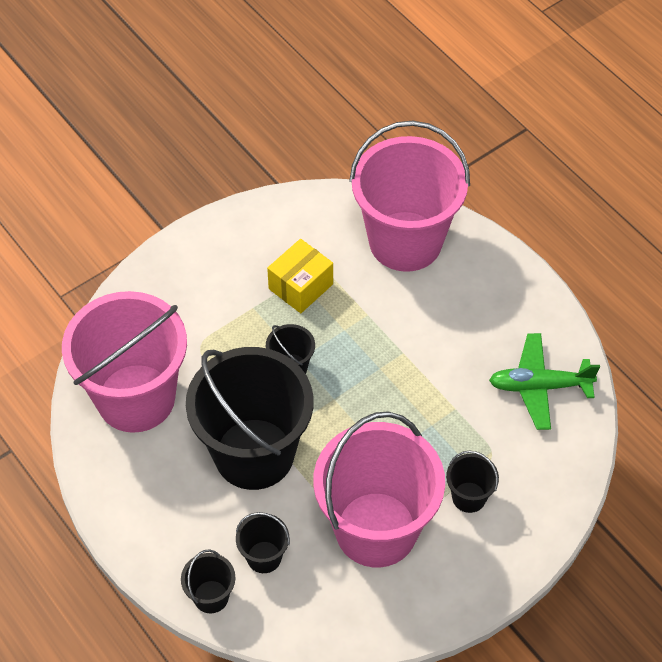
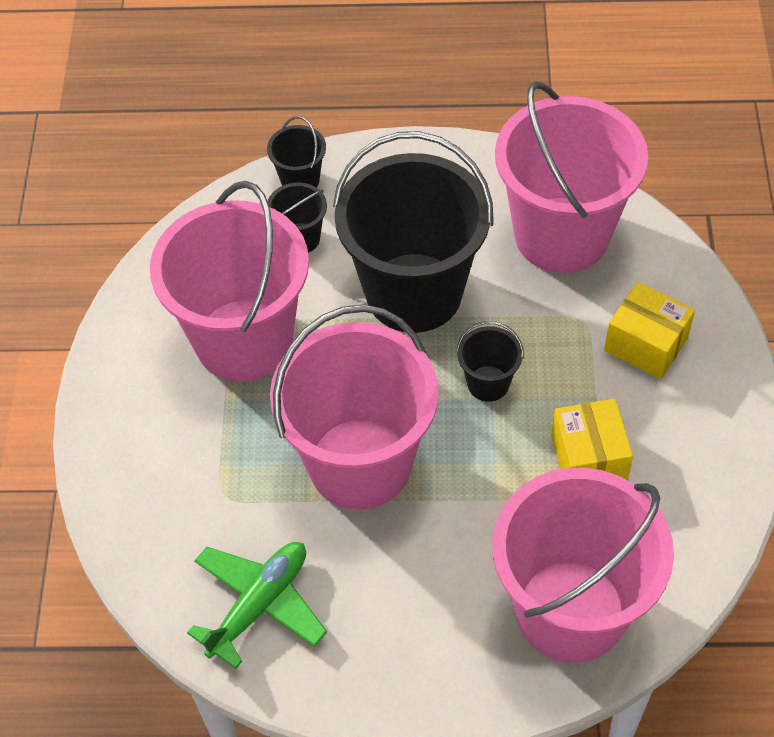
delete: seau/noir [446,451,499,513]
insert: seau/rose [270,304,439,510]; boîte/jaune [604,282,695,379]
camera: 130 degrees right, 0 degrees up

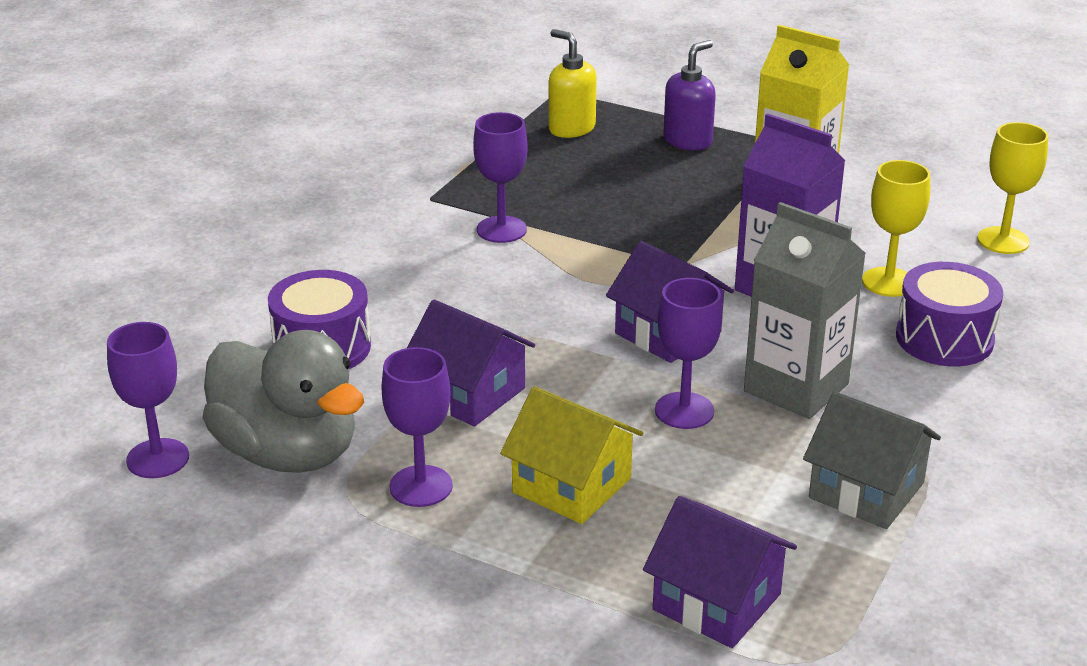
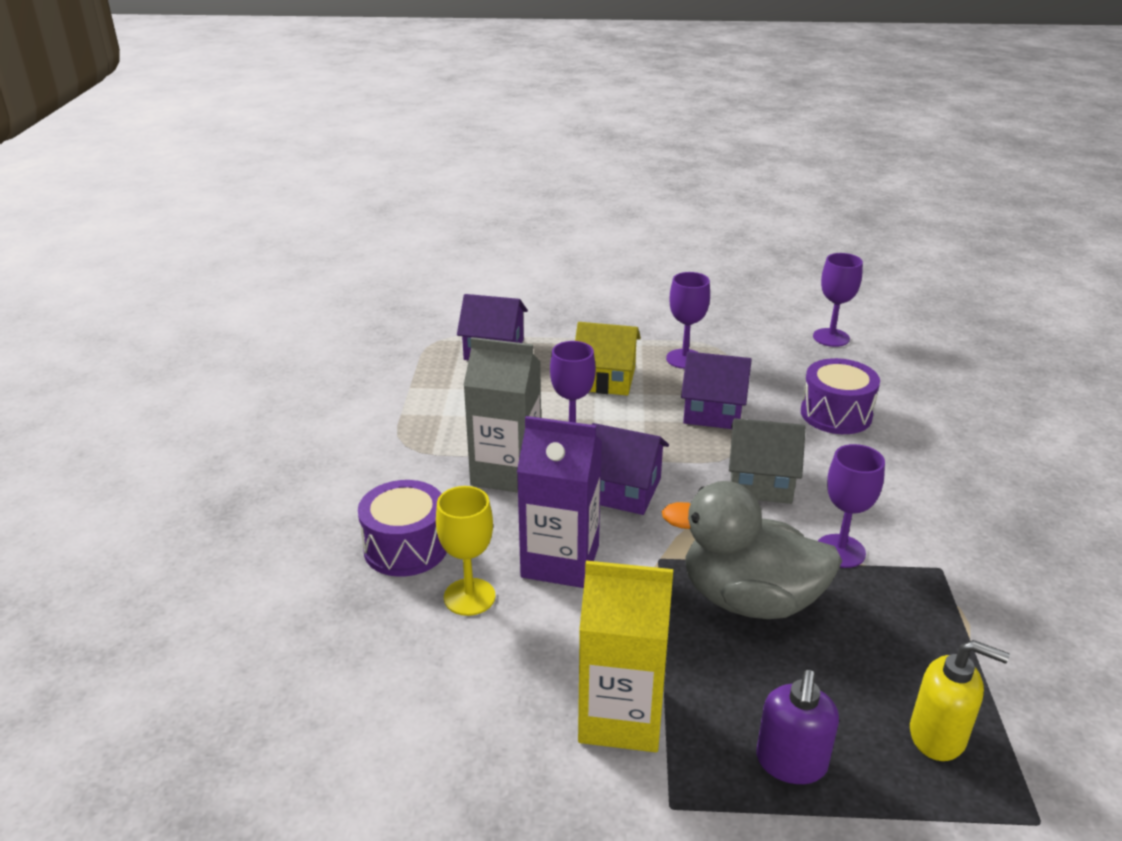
delete: verre à pied/jaune [977,122,1048,254]
move: canard/gris [202,330,364,473] to [661,481,842,619]; maison/gris [803,391,941,529] to [729,418,806,504]
camera: 155 degrees right, 0 degrees up

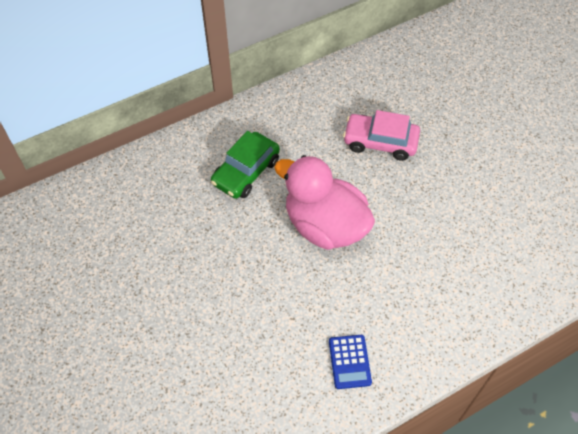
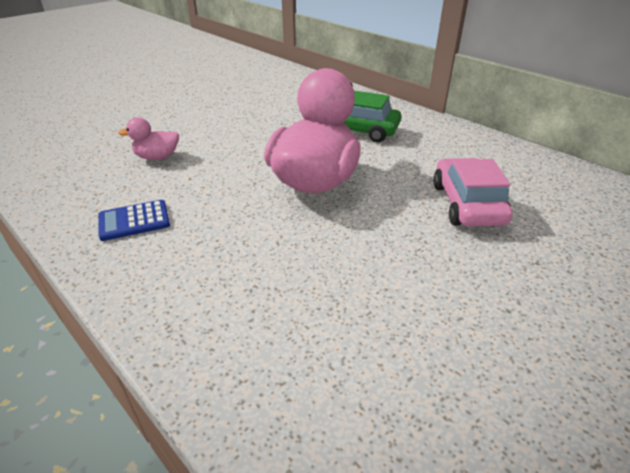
insert: canard/rose [118,117,179,160]
camera: 75 degrees right, 20 degrees down

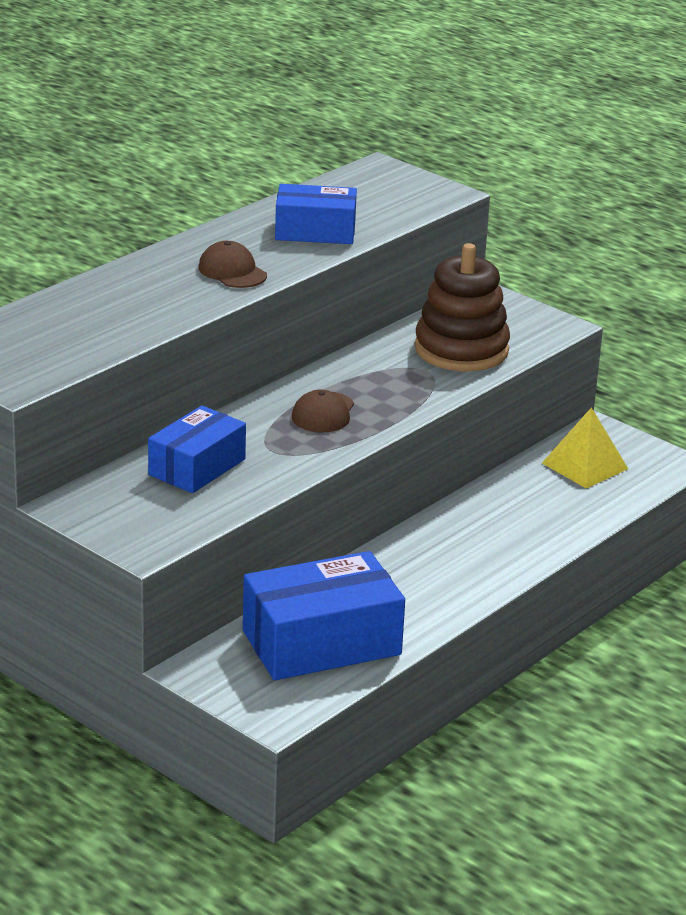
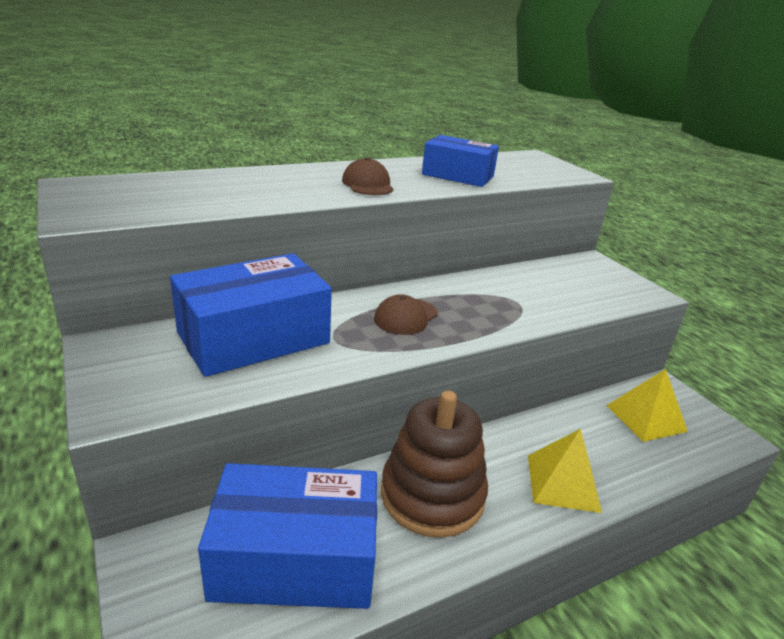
insert: pyramide/jaune [528,429,602,513]
move: jouet à empiler/marron [415,243,510,371] to [381,391,488,538]
resize: boîte/bleu [148,406,246,493] = [170,253,332,377] x1.55
camera: 20 degrees right, 0 degrees up

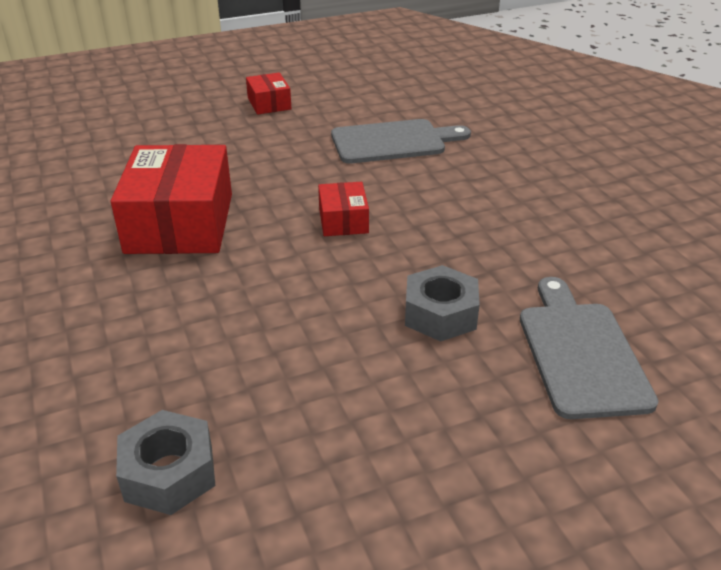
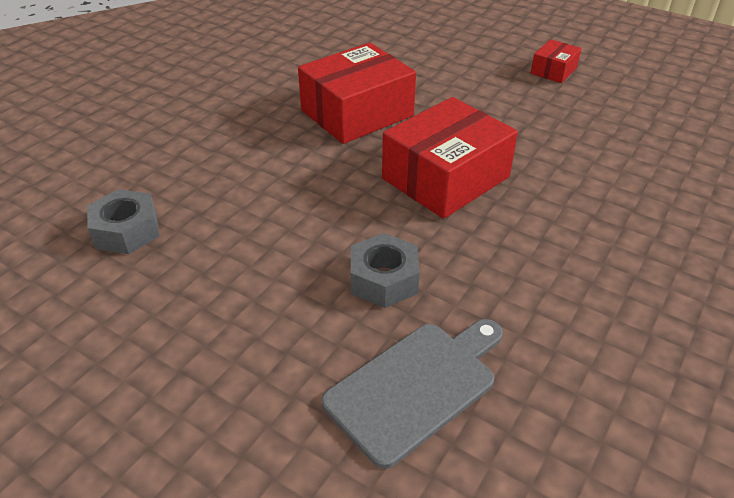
delete: planche à découper/gris [331,119,471,164]
resize: boîte/rouge [318,182,369,236] = [382,97,518,219] x2.05
camera: 55 degrees right, 5 degrees up

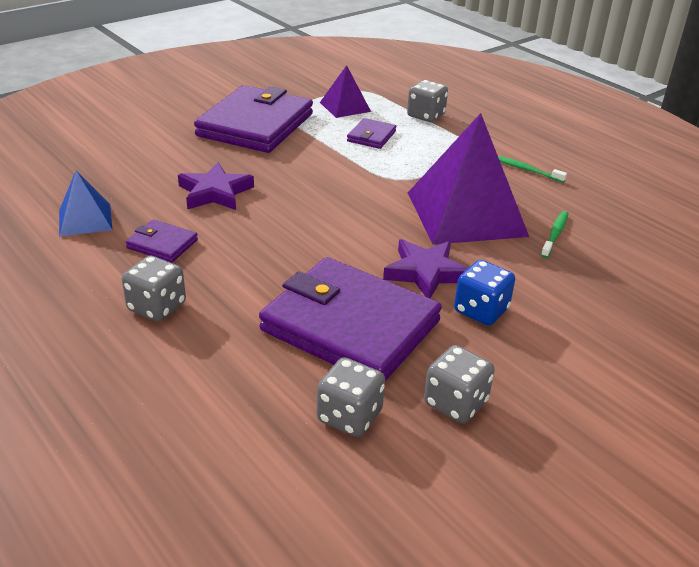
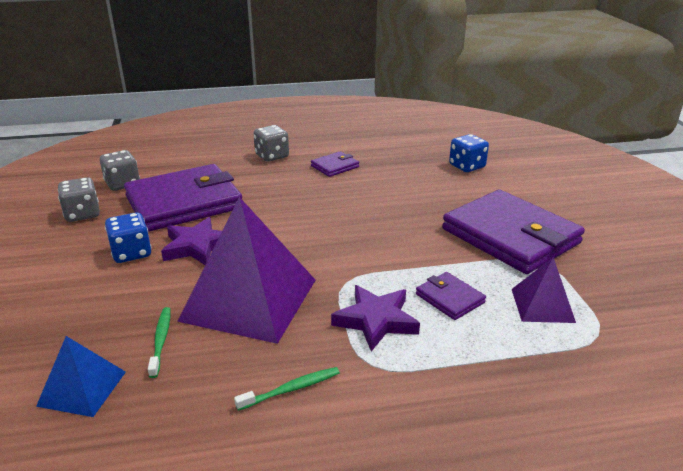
delete: dé/gris [407,80,448,122]
insert: dé/bleu [449,134,489,172]
move: pyramide/bleu [59,171,113,237] to [36,336,126,417]; étoile/violet [178,162,254,210] to [331,285,420,352]
rotate: brosse à dents/vert [541,211,568,258] = [148,307,171,378] 150 degrees counterclockwise
camera: 120 degrees right, 5 degrees down

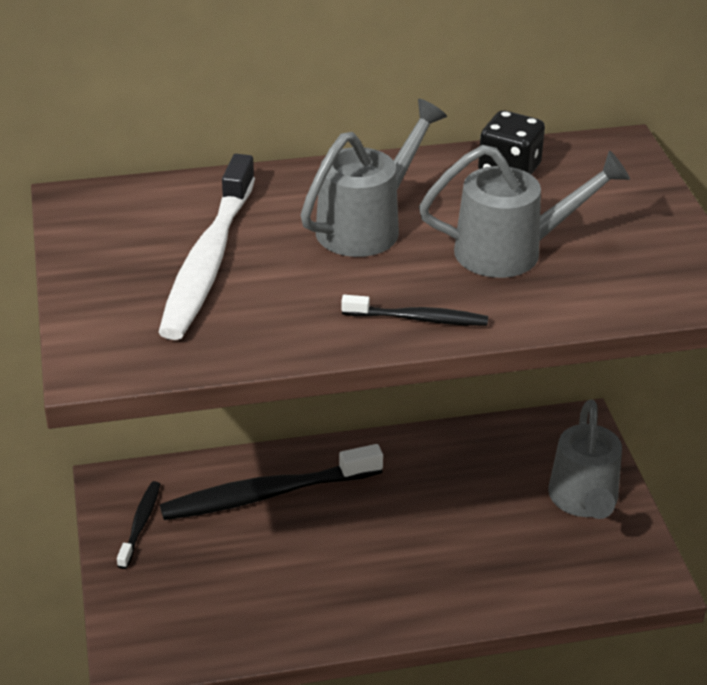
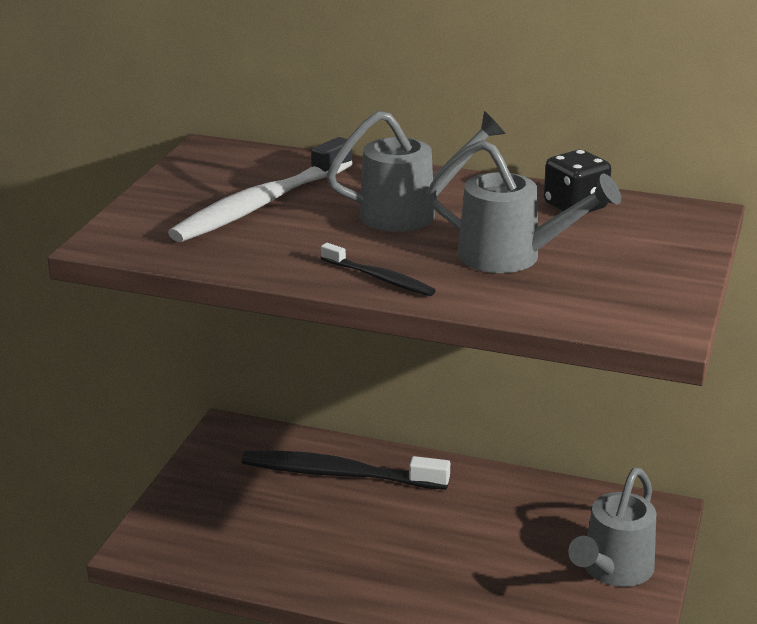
delete: brosse à dents/noir [117,481,160,569]
camera: 30 degrees right, 10 degrees down

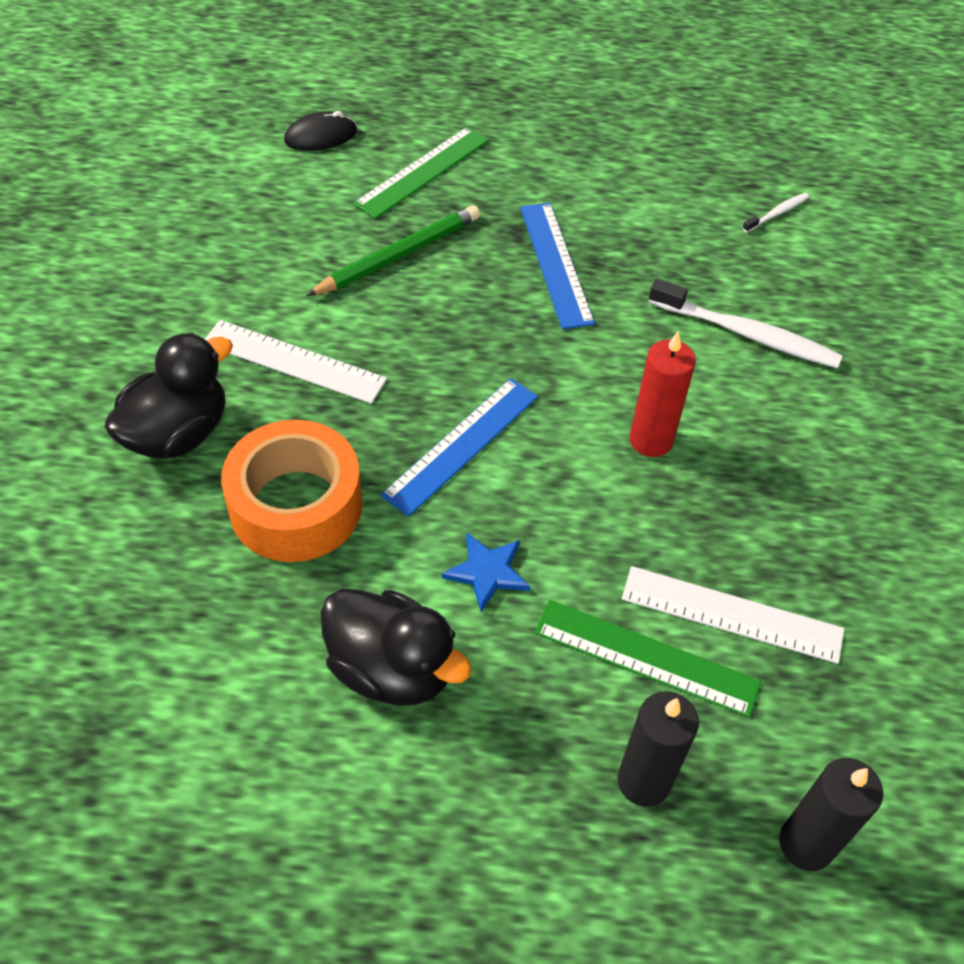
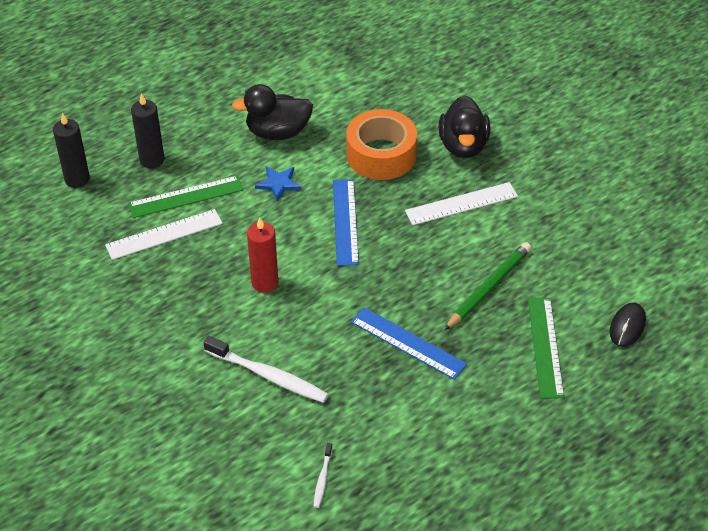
rotate: crayon/vert [306,205,480,296] = [444,242,531,330] 150 degrees counterclockwise; brosse à dents/blanc [649,279,843,368] = [203,336,329,403] 135 degrees counterclockwise
camera: 140 degrees right, 5 degrees down

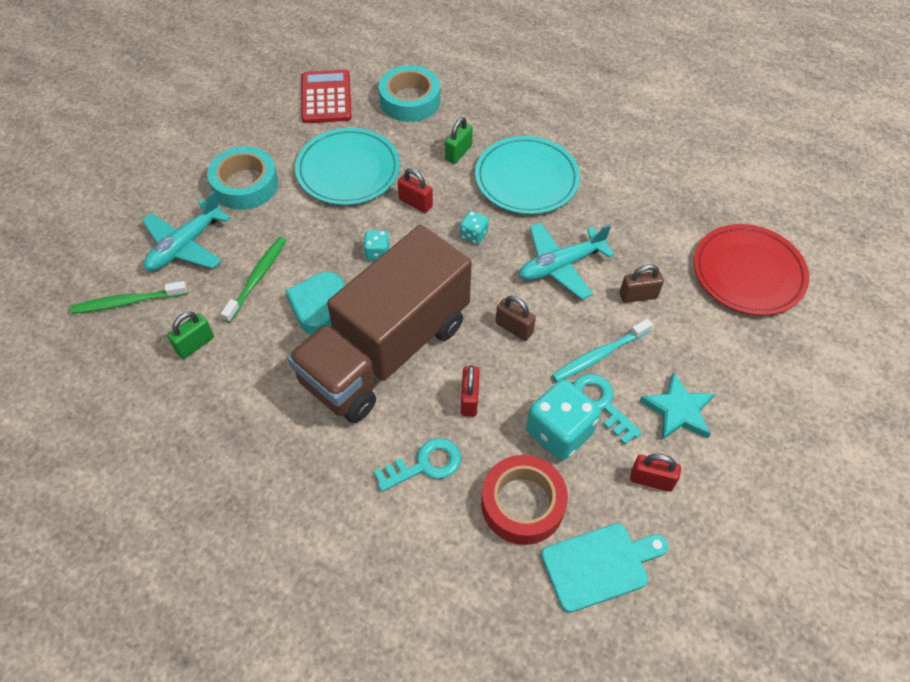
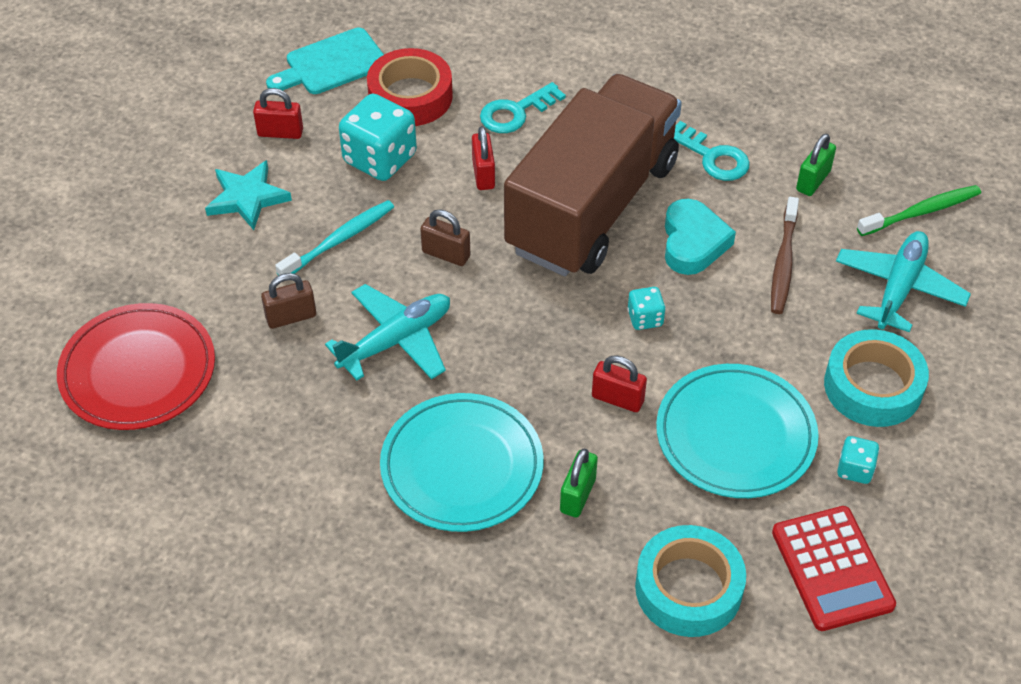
move: dé/turquoise [460,211,489,245] to [837,436,879,484]; clé/turquoise [573,374,642,444] to [674,121,750,181]
recolor: brosse à dents/vert [221,237,287,323] to brosse à dents/marron [771,197,799,314]
camera: 170 degrees right, 5 degrees down

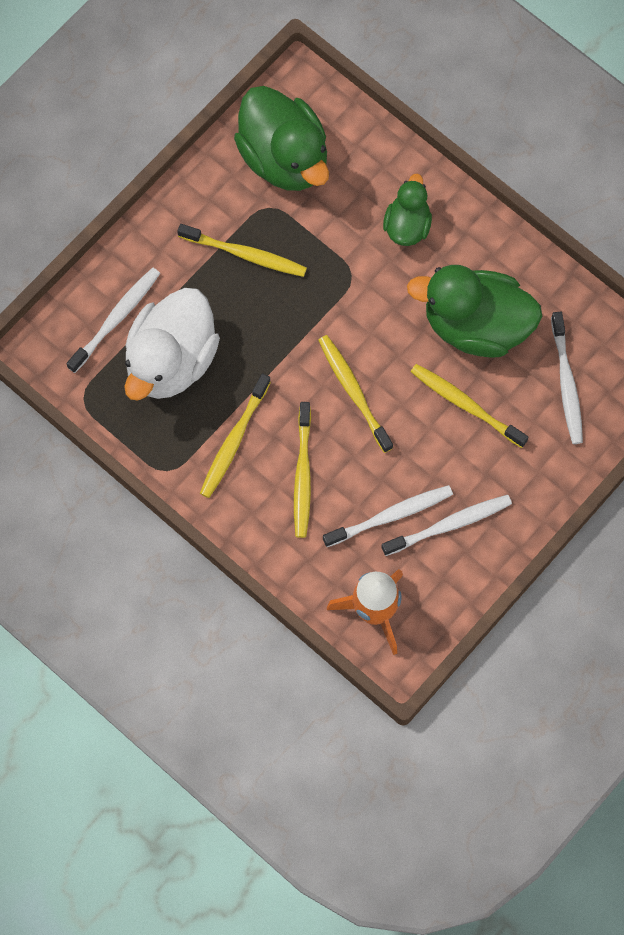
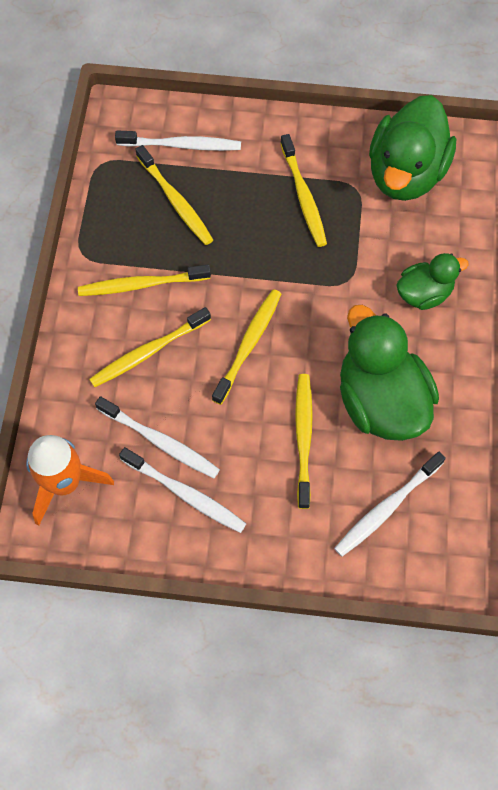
replace: canard/blanc [124,288,220,400] to brosse à dents/jaune [135,145,213,245]
camera: 55 degrees right, 5 degrees down

